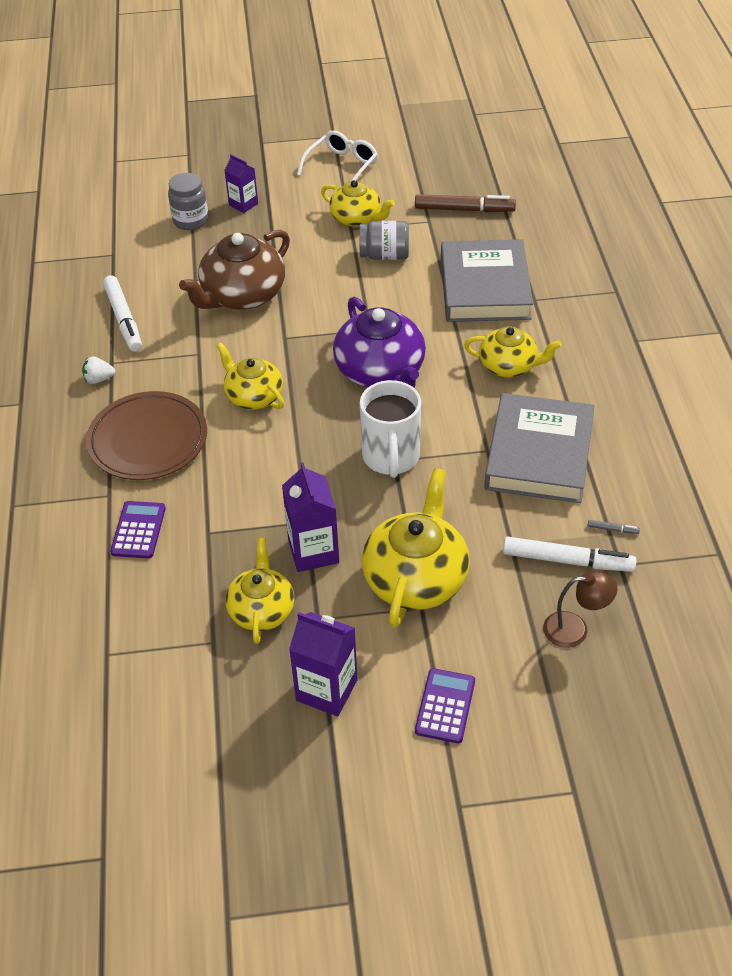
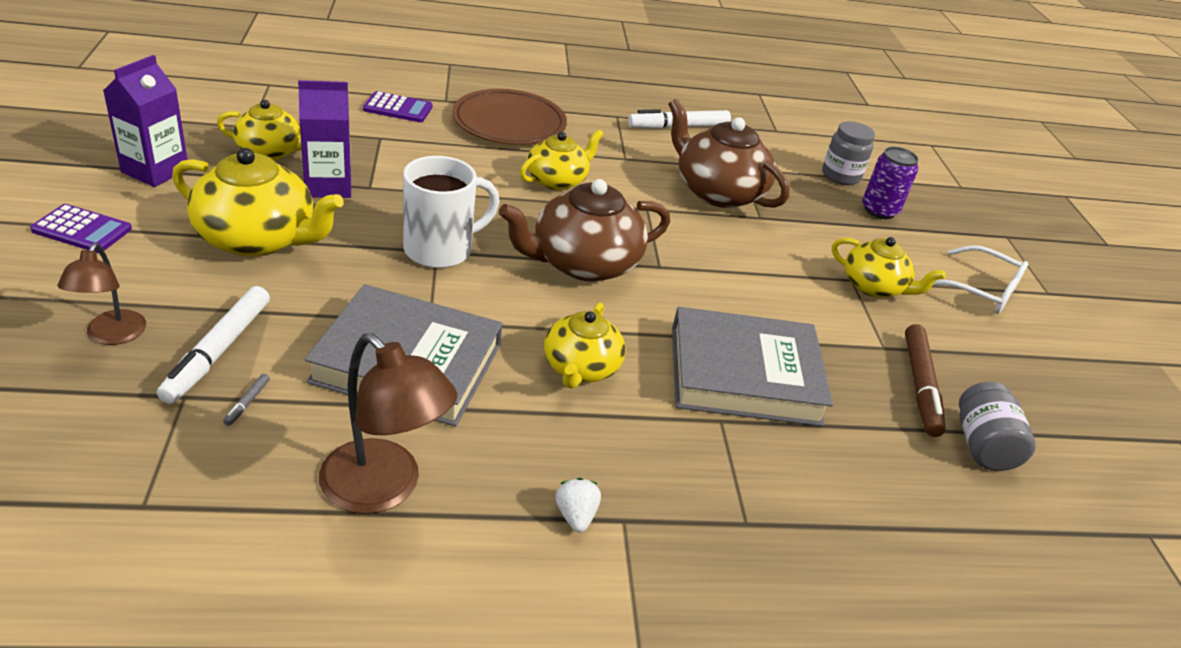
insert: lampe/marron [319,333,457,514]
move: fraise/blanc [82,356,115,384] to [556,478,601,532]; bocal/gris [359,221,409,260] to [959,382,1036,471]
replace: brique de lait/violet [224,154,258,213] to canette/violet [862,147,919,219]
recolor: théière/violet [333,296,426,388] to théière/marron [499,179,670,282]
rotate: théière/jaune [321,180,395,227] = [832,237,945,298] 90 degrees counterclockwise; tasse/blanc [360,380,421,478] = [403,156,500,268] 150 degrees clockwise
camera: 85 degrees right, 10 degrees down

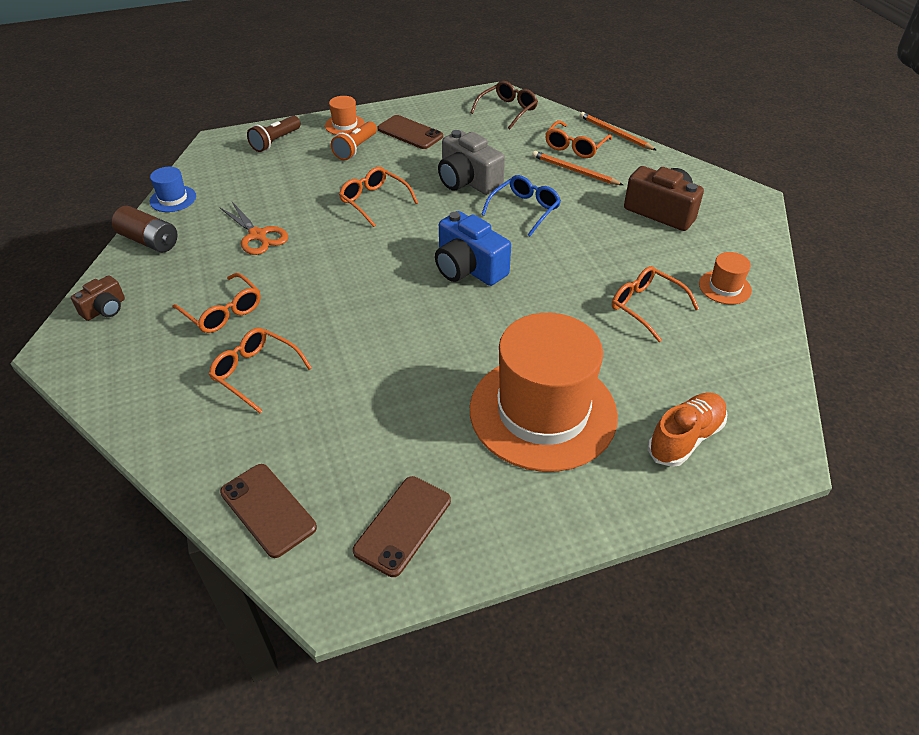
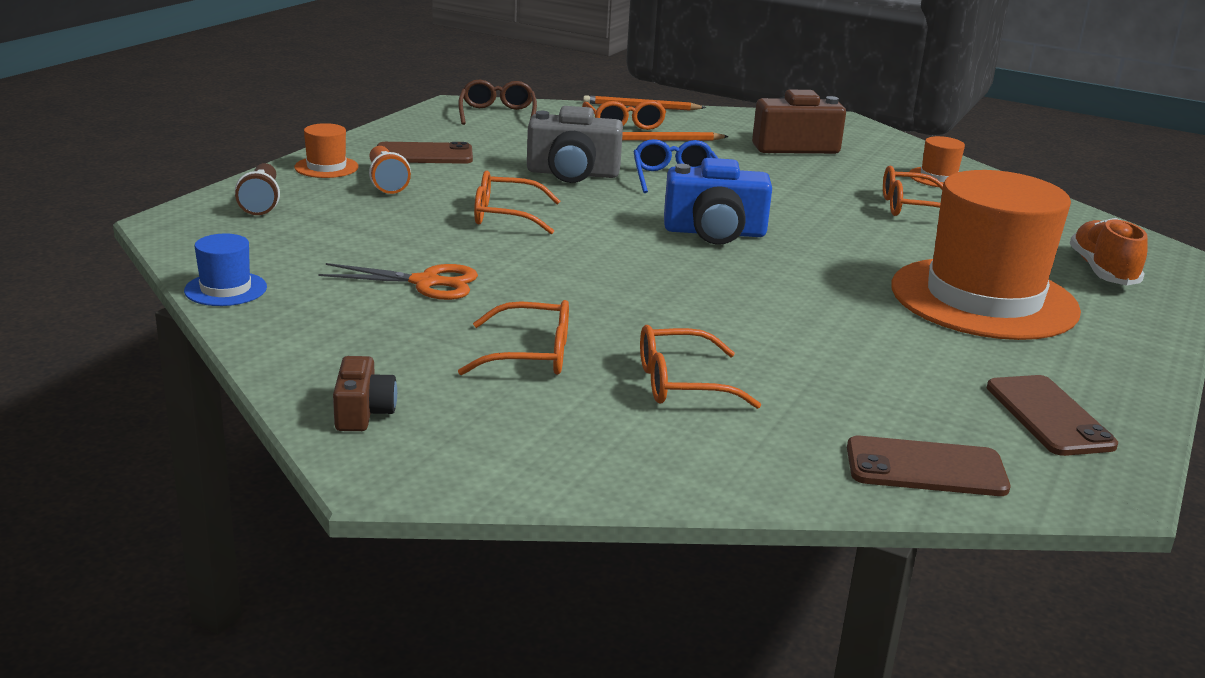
delete: pile/marron [112,206,178,252]
camera: 45 degrees left, 20 degrees down

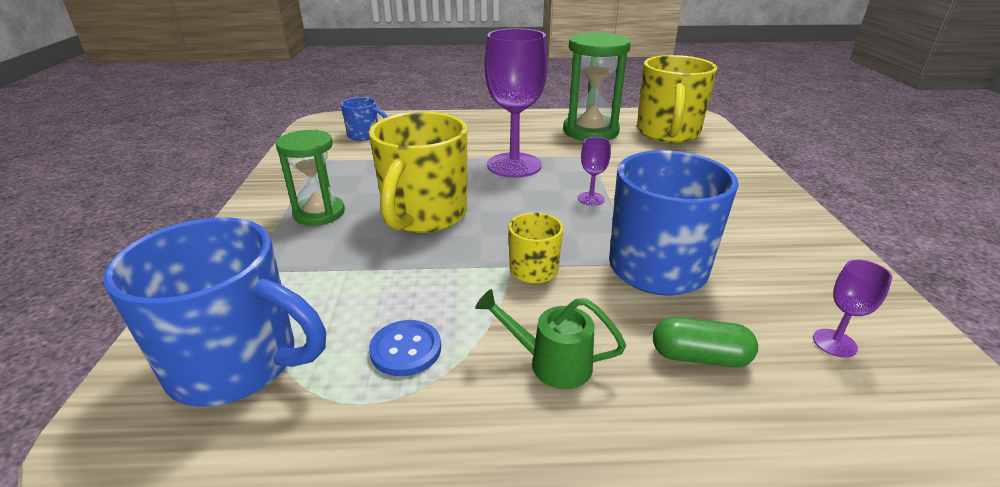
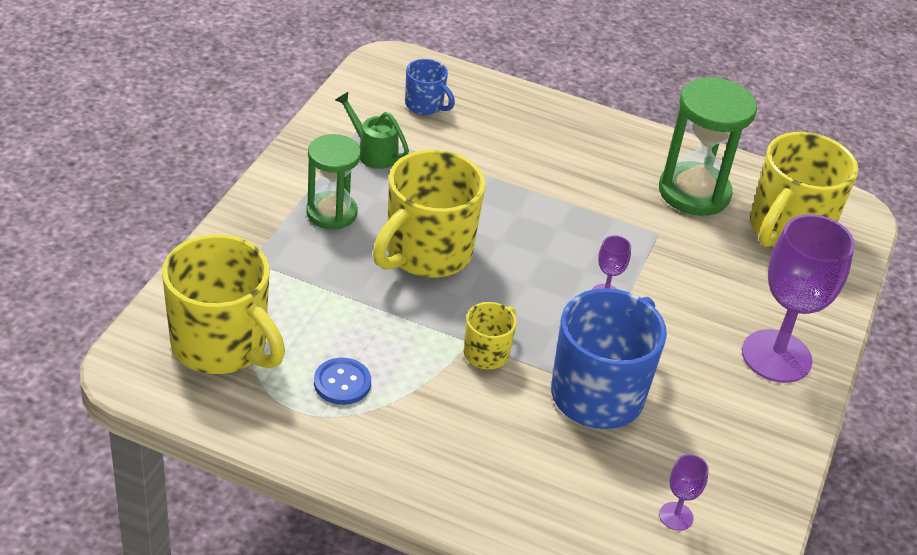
delete: gélule/vert [653,317,758,367]
move: arrosoir/vert [475,289,626,389] to [335,92,409,169]; verre à pied/violet [485,28,548,178] to [742,214,855,383]
recolor: tasse/bleu [103,217,326,407] to tasse/jaune [162,234,285,374]
camera: 20 degrees right, 10 degrees up

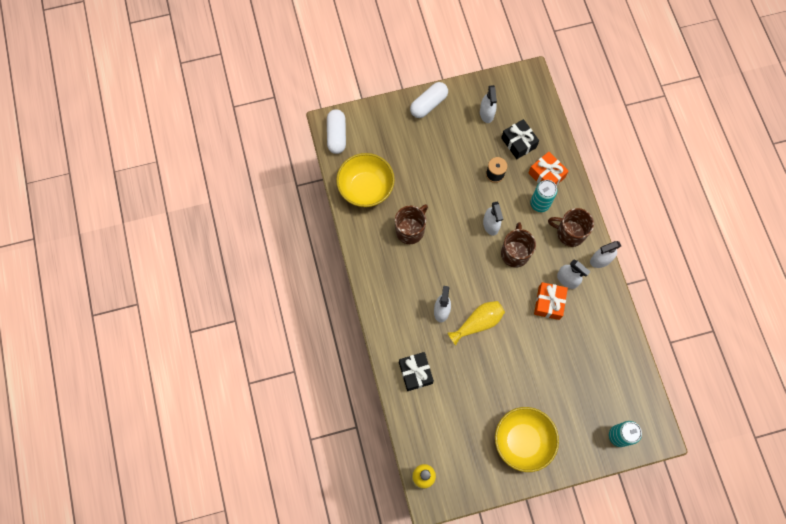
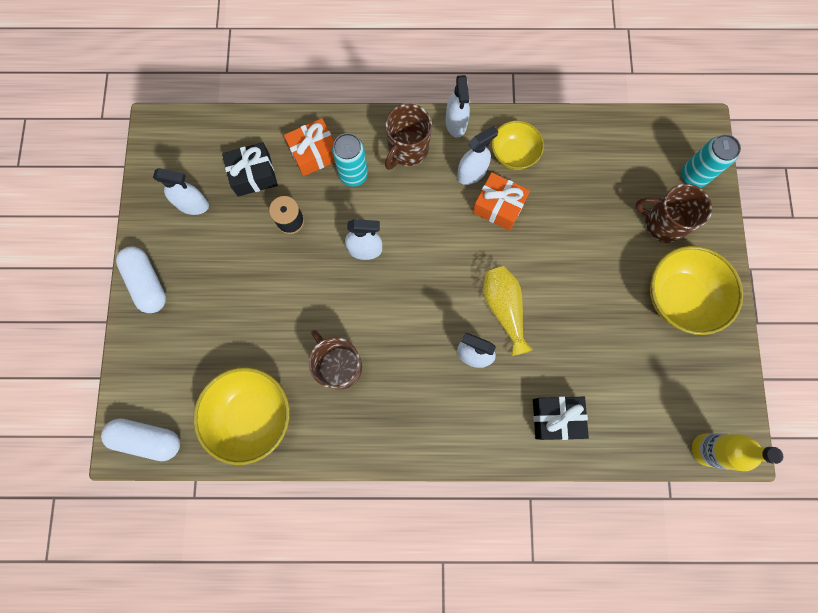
insert: bol/jaune [491,121,544,170]
move: tasse/marron [501,222,536,268] to [635,184,712,243]
camera: 75 degrees left, 5 degrees up

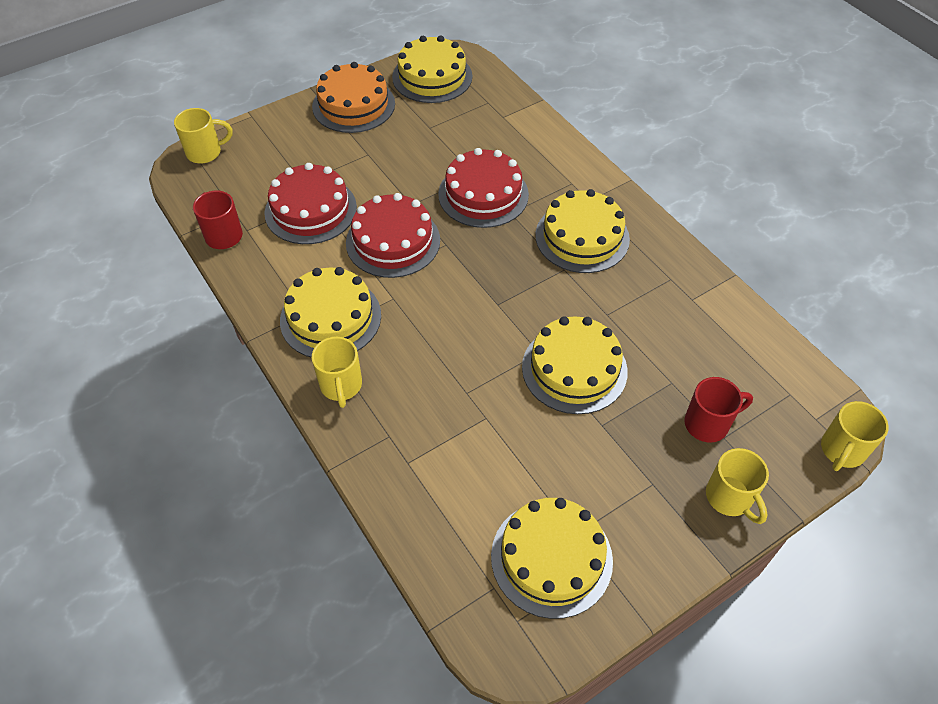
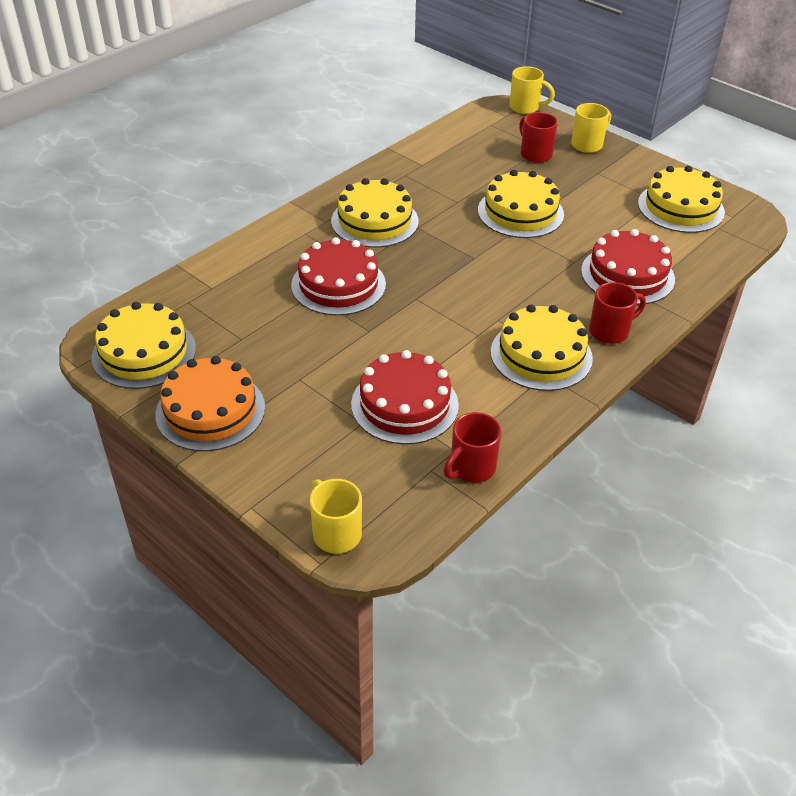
move: gâteau/rouge [346,193,440,278] to [581,229,675,305]
recolor: tasse/jaune [312,337,362,408] to tasse/rouge [589,282,646,344]
camera: 105 degrees left, 10 degrees down

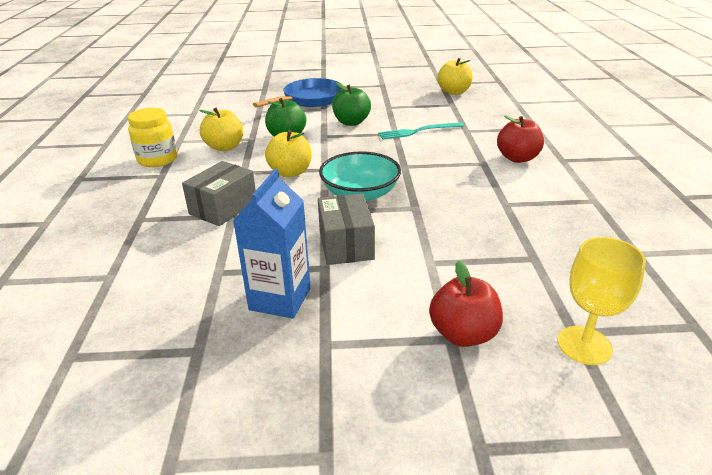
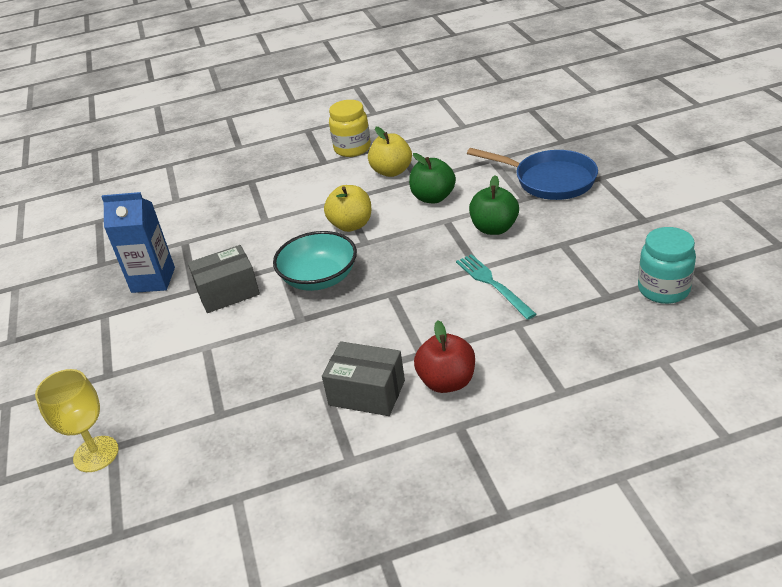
delete: pomme/rouge [429,261,503,347]
move: boîte/gris [182,161,256,226] to [322,341,405,416]
replace: pomme/jaune [437,58,473,95] to bocal/turquoise [638,227,696,304]
camera: 80 degrees right, 5 degrees up

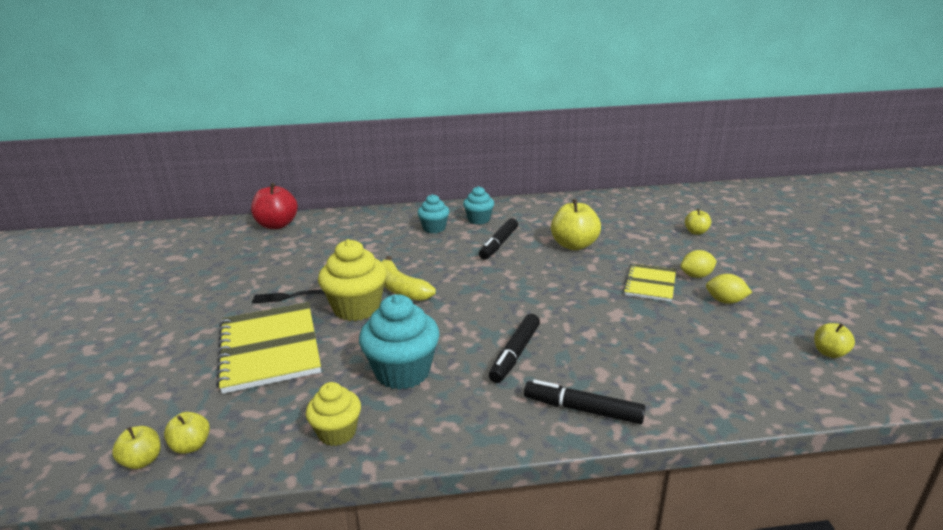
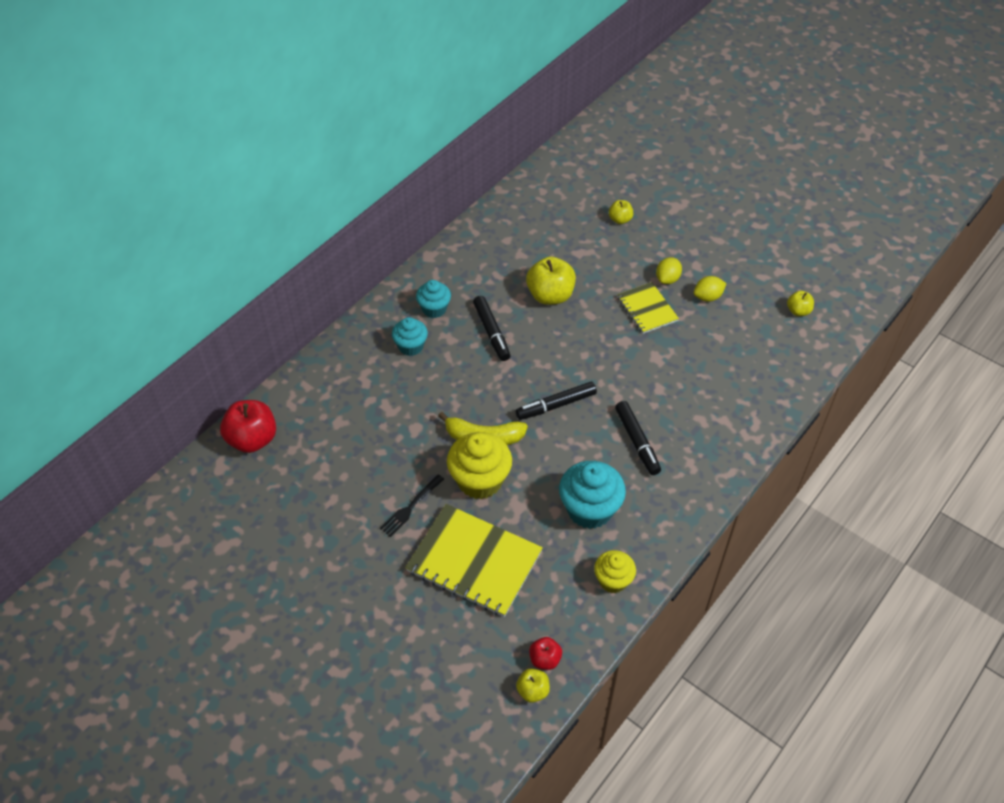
move: feutre/noir [524,380,645,424] to [516,382,597,420]
recolor: pomme/jaune [164,412,210,454] to pomme/rouge [529,637,562,670]
camera: 45 degrees left, 25 degrees up

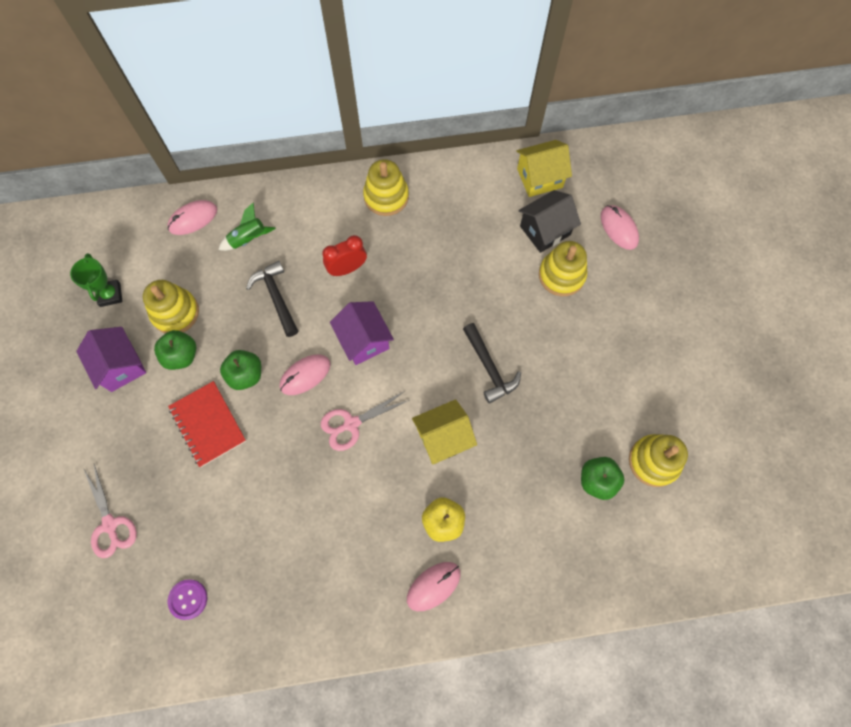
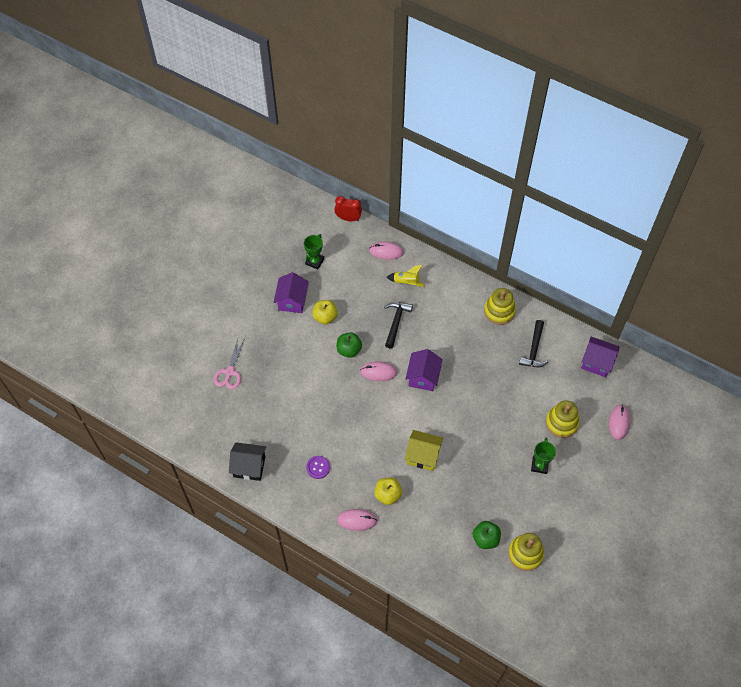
delete: jouet à empiler/jaune [143,280,199,334]; carnet/rouge [168,381,246,467]; ciseaux/rose [321,391,409,451]
insert: trophée/vert [531,438,556,474]
move: bouton/violet [168,579,207,620] to [306,456,330,479]; réveil/rouge [322,235,367,276] to [334,196,362,221]; marteau/noir [463,323,521,404] to [519,320,548,367]; maison/noir [519,190,581,253] to [229,442,266,481]
recolor: pomme/vert [154,330,196,370] to pomme/jaune [312,300,338,324]; fusée/vert [218,202,276,251] to fusée/jaune [387,265,425,287]; maison/jaune [516,140,572,197] to maison/violet [581,337,620,377]
camera: 40 degrees right, 10 degrees down

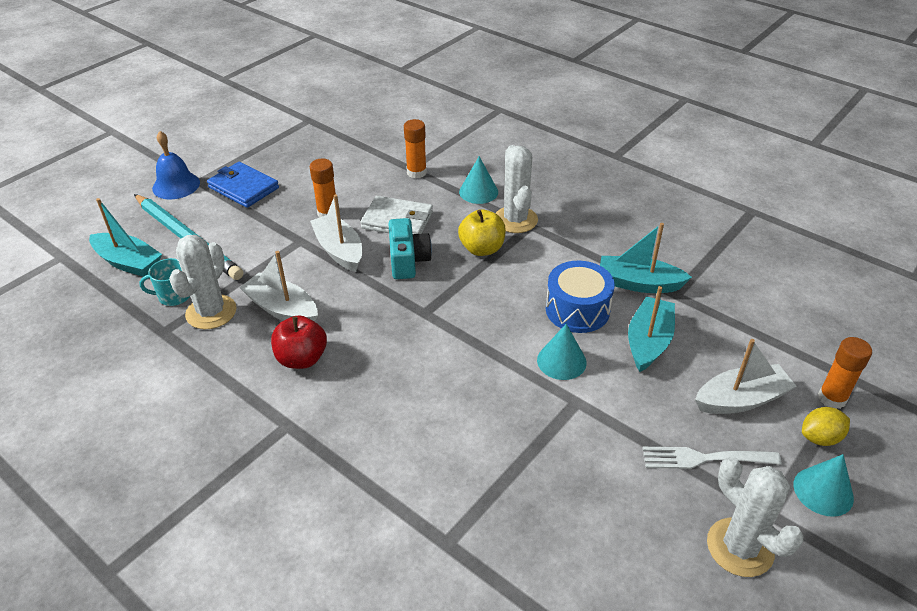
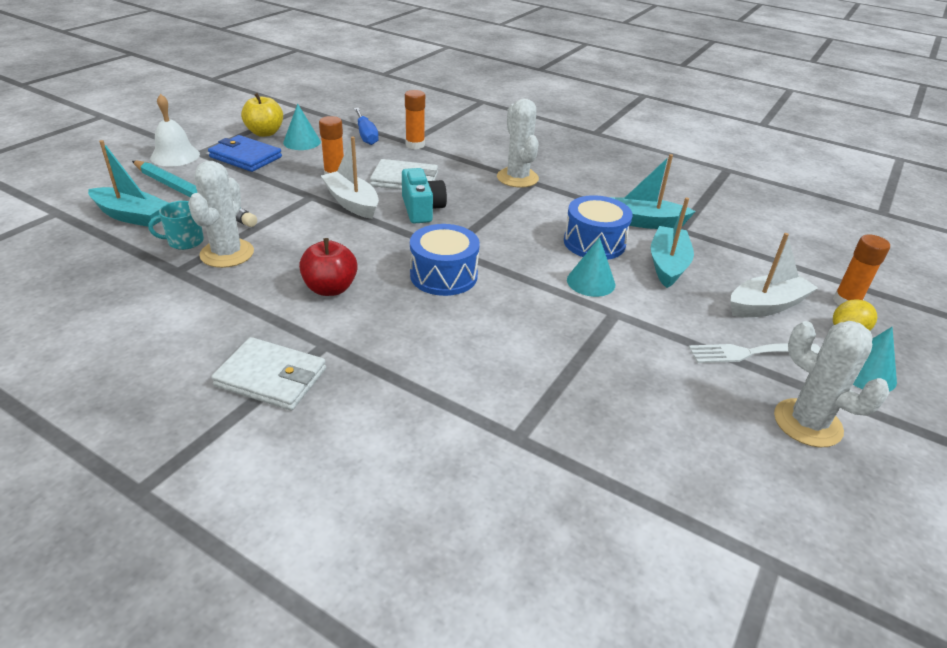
delete: bateau/blanc [239,251,318,322]
insert: portefeuille/blanc [211,337,326,410]; tournevis/bleu [354,108,379,145]; tambour/bleu [410,224,480,296]
move: pomme/jaune [458,209,506,256] to [241,93,283,137]; cône/turquoise [459,156,498,204] to [283,104,321,150]
recolor: cloche/bleu [152,131,200,199] to cloche/blanc [150,94,200,167]
camera: 10 degrees left, 5 degrees down

